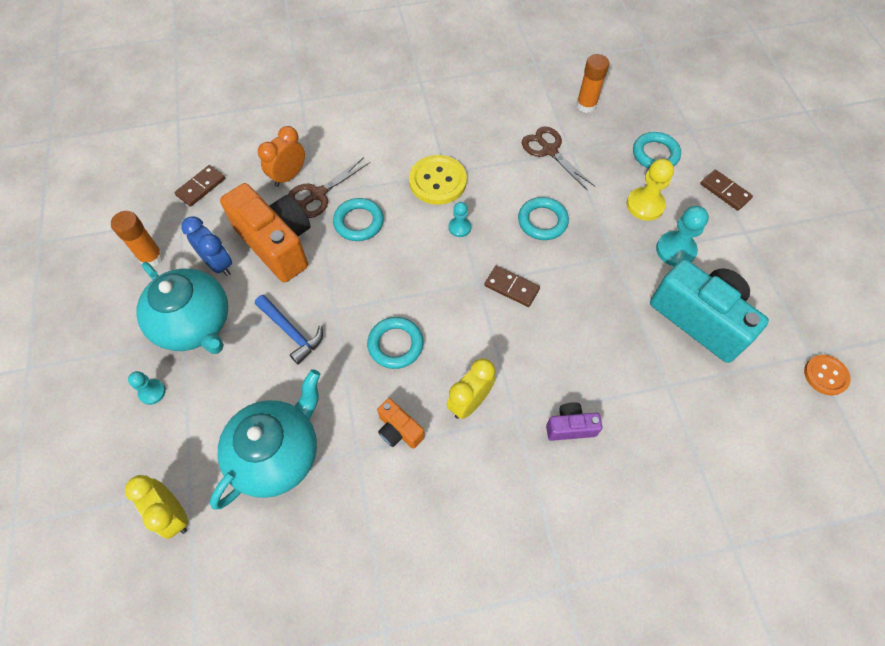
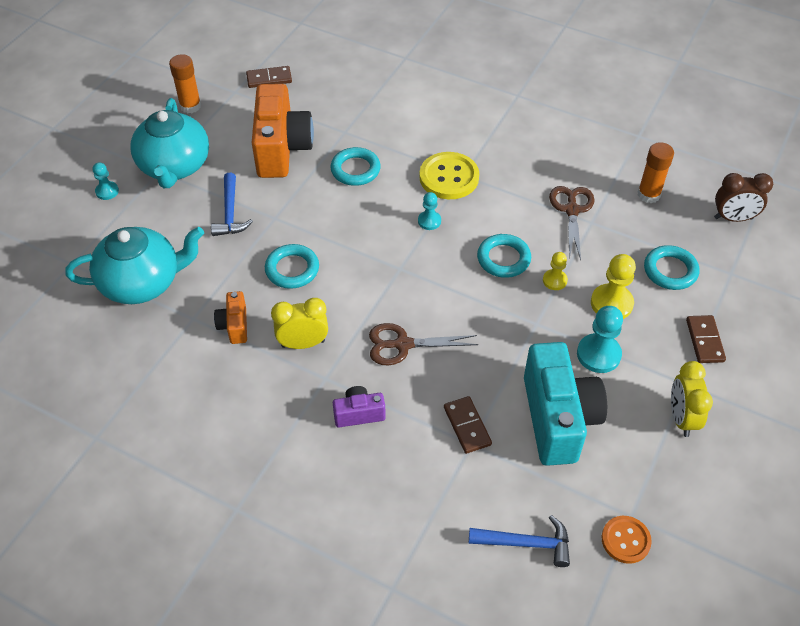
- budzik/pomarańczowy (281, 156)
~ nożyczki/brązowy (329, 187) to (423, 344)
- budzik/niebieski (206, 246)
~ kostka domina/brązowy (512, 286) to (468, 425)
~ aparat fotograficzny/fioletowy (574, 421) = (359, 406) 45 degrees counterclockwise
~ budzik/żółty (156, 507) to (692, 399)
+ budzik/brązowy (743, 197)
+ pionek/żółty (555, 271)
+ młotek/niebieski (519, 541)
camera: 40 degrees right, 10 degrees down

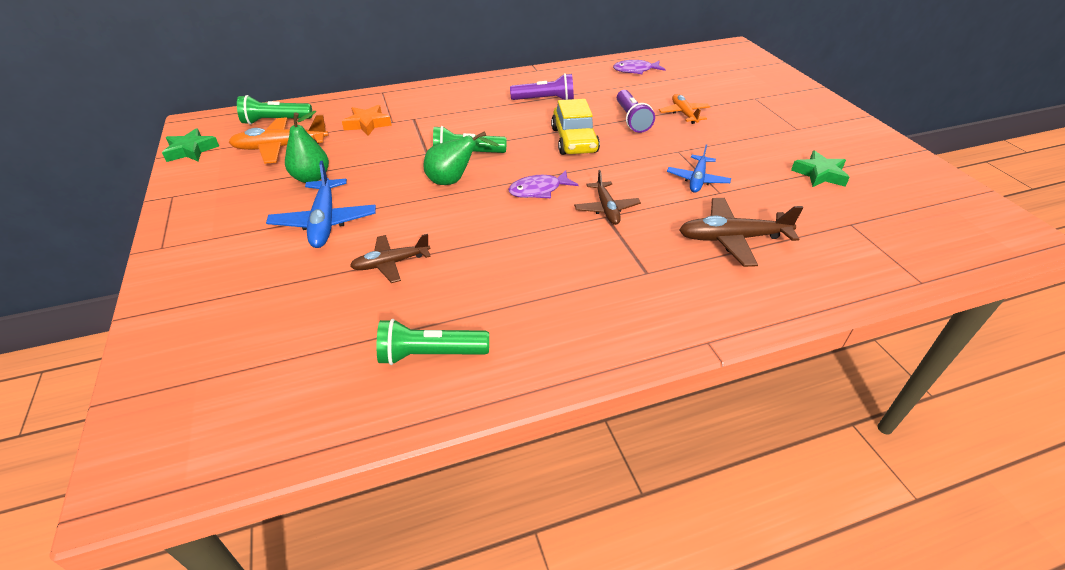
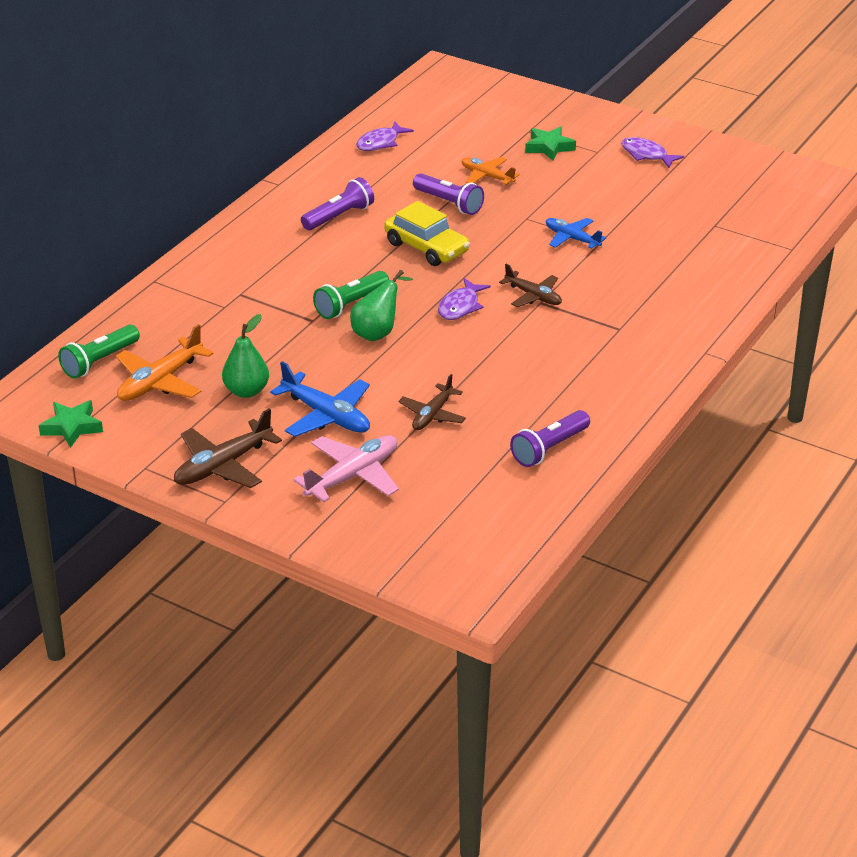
- gwiazda/pomarańczowy (367, 120)
~ samolot/niebieski (699, 168) = (576, 233) 150 degrees clockwise
~ gwiazda/zielony (820, 168) to (550, 144)
~ samolot/brązowy (741, 232) to (228, 448)
~ latarka/zielony (433, 342) to latarka/fioletowy (550, 438)
+ ryba/fioletowy (652, 152)
+ samolot/różowy (346, 468)
camera: 40 degrees left, 5 degrees down

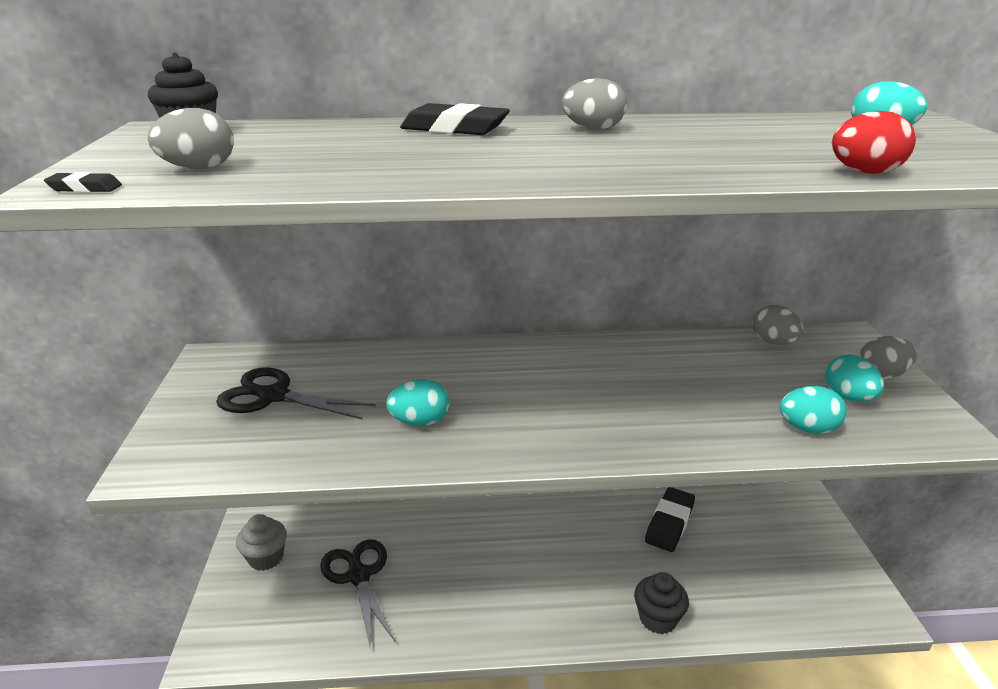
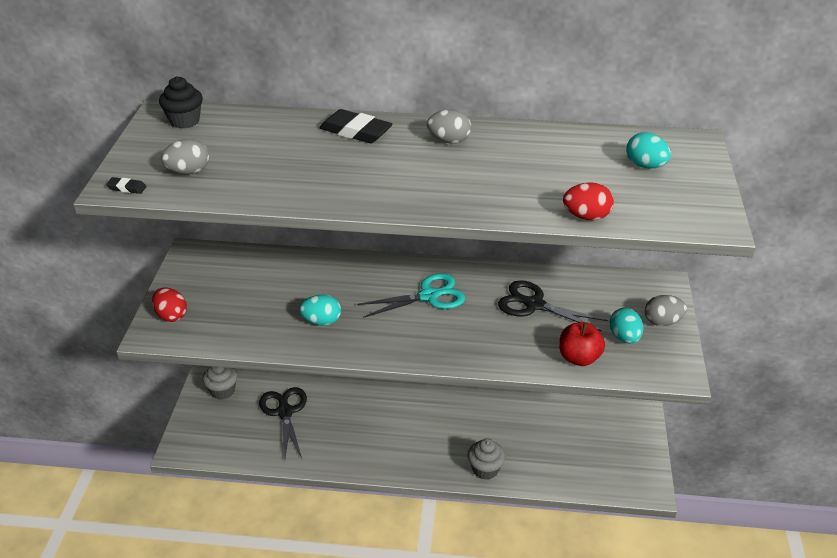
- jajko/szary (778, 325)
~ nożyczki/czarny (296, 393) to (553, 306)
~ jajko/turkusowy (813, 410) to jabłko/czerwony (582, 344)
- gumka do mazania/czarny (670, 519)
~ muffinka/czarny (661, 603) to muffinka/szary (486, 459)
+ nożyczki/turkusowy (411, 295)
+ jajko/czerwony (169, 304)
camera: 10 degrees right, 10 degrees up

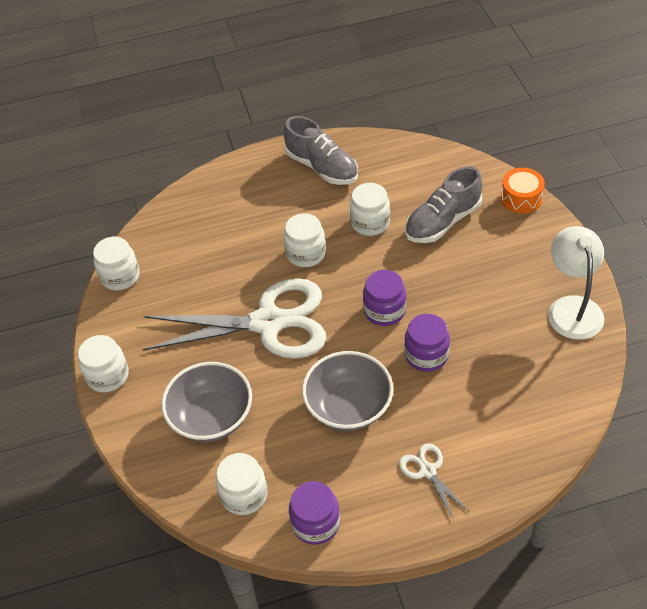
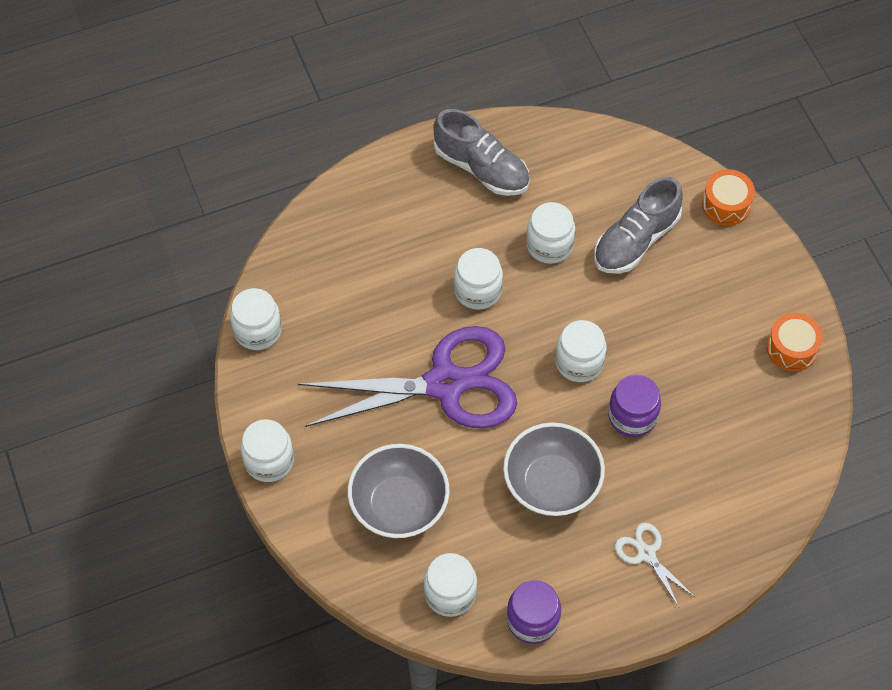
~ lampka/biały (576, 283) to bęben/pomarańczowy (795, 342)
~ słoik/fioletowy (384, 298) to słoik/biały (581, 351)
~ nożyczki/biały (234, 318) to nożyczki/fioletowy (407, 377)
camera: 10 degrees left, 10 degrees up

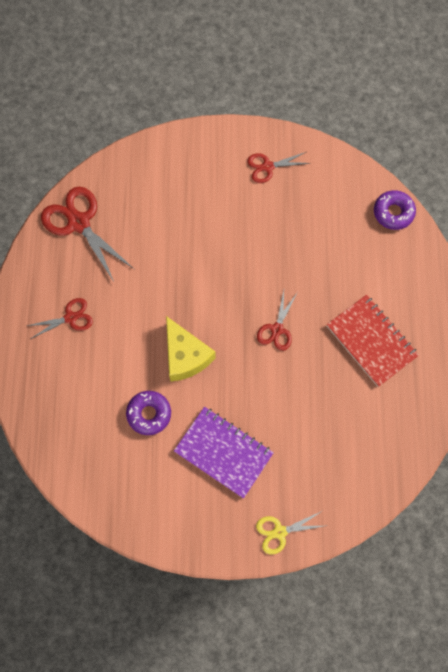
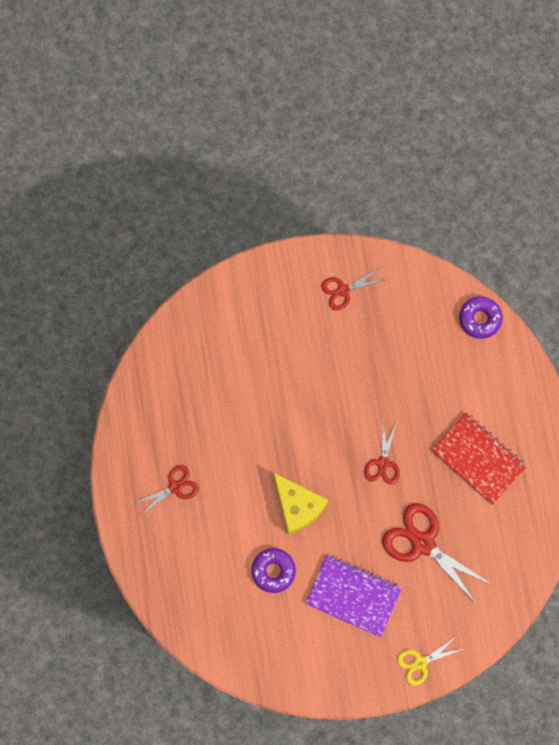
~ nożyczki/czerwony (87, 234) to (437, 553)
camera: 10 degrees left, 5 degrees up

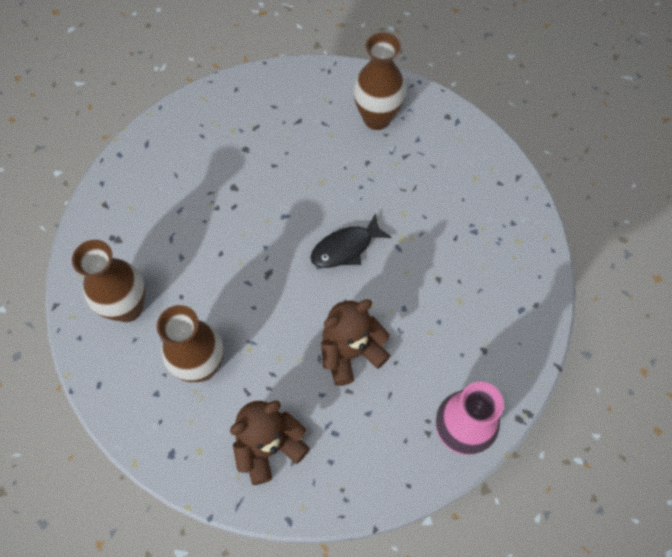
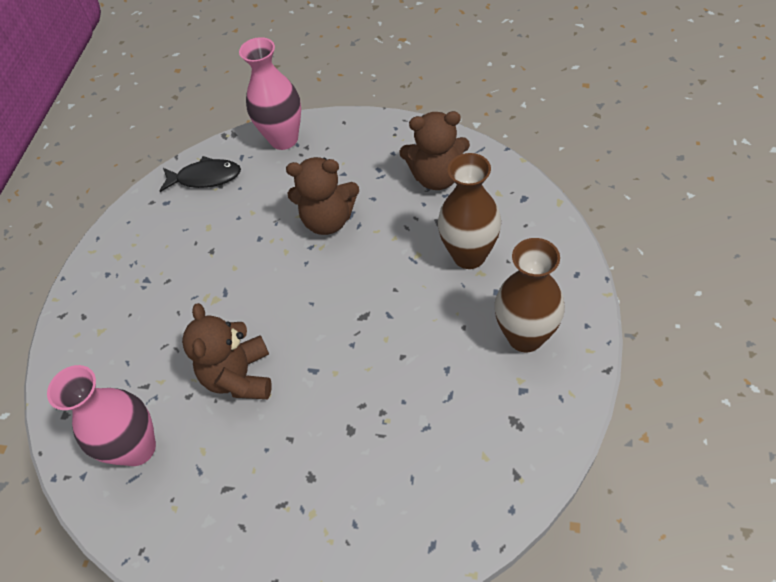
~ wazon/brązowy (379, 81) to wazon/różowy (101, 415)
~ ryba/czarny (351, 241) to (200, 174)
+ miś/brązowy (227, 351)
camera: 145 degrees left, 10 degrees down

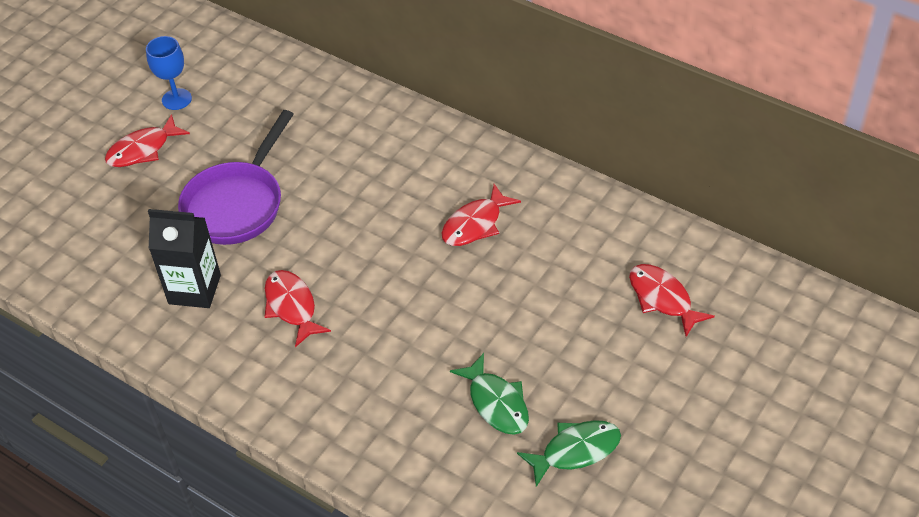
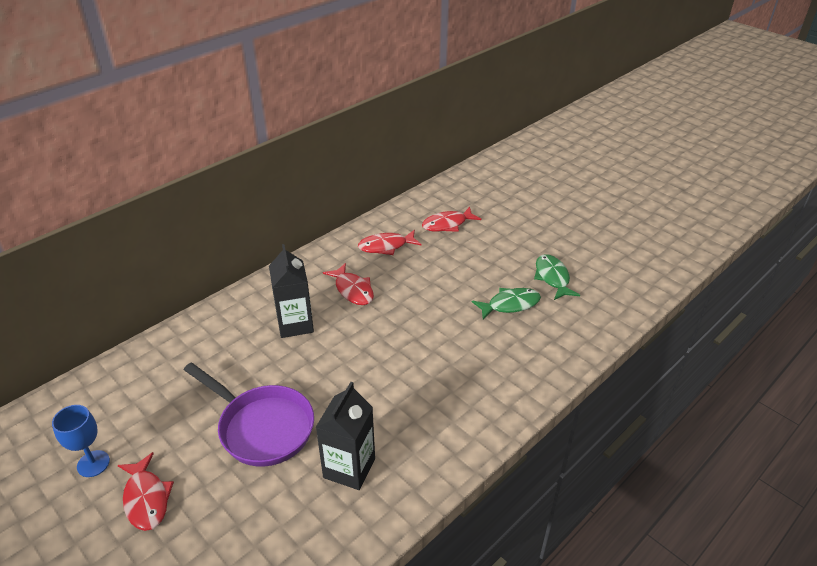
~ ryba/czerwony (297, 308) to (390, 242)
+ karton mleka/czarny (291, 291)
camera: 80 degrees left, 10 degrees down

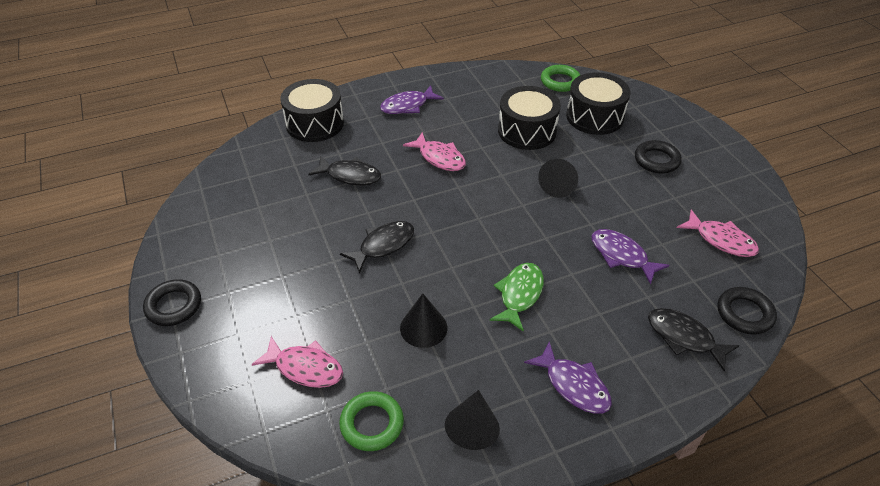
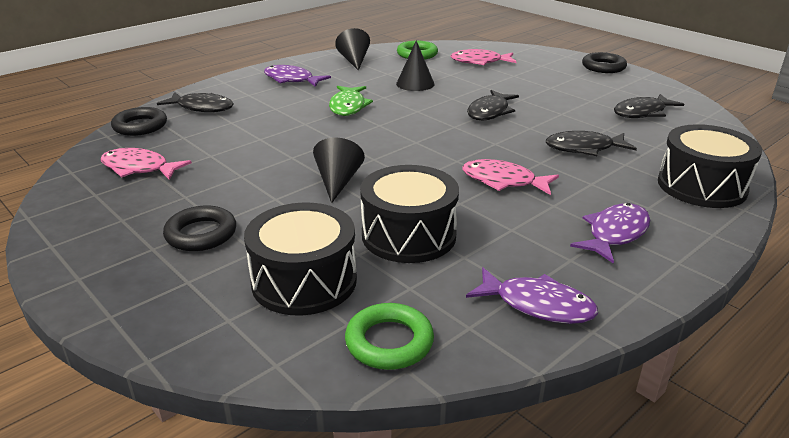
~ ryba/fioletowy (631, 256) to (532, 295)
+ ryba/czarny (649, 106)
camera: 160 degrees right, 15 degrees down

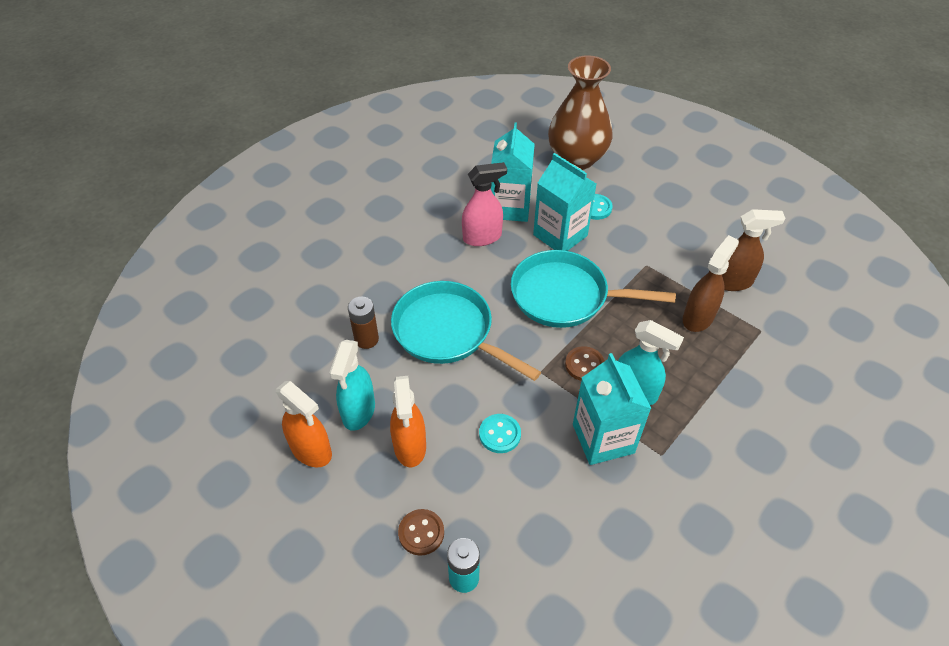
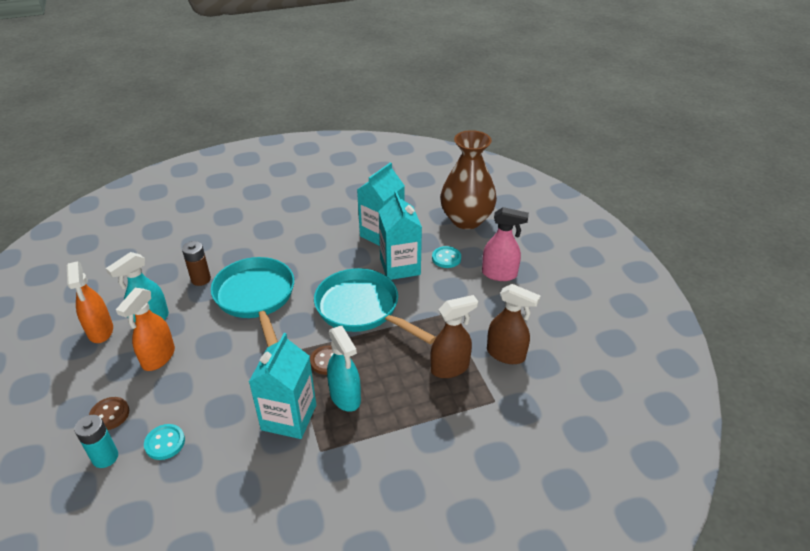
~ spryskiwacz/różowy (484, 204) to (505, 244)
~ guzik/turkusowy (500, 433) to (164, 442)
camera: 30 degrees right, 10 degrees down

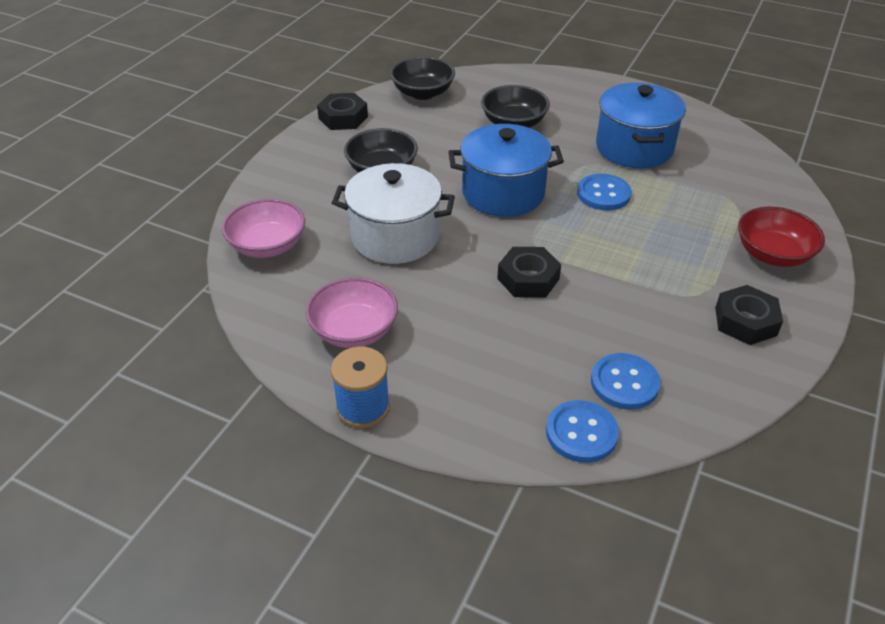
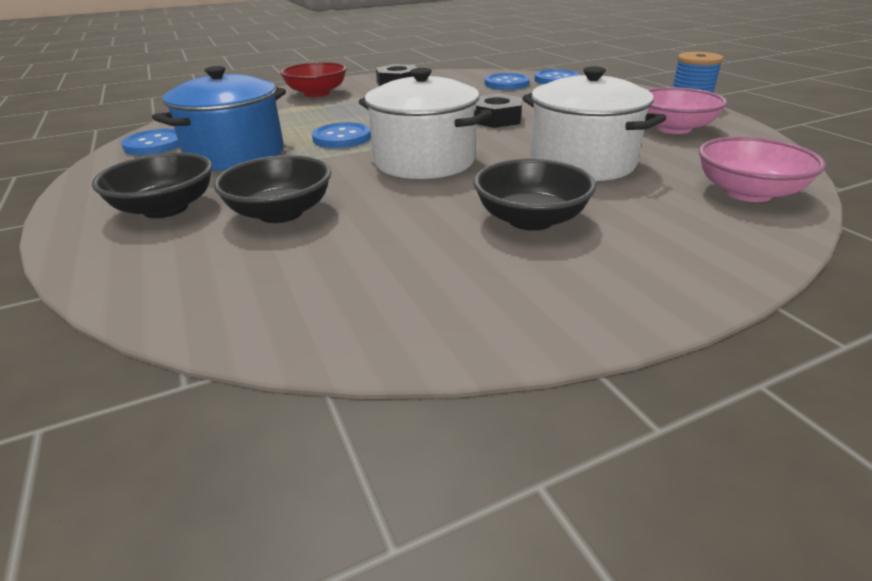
~ miska/czarny (422, 78) to (152, 185)
- nakrętka/czarny (342, 111)
~ garnek/niebieski (506, 170) to garnek/biały (425, 123)
+ guzik/niebieski (150, 142)
camera: 140 degrees left, 10 degrees down

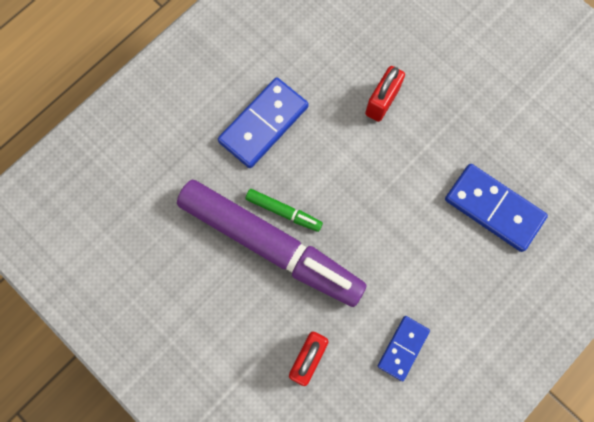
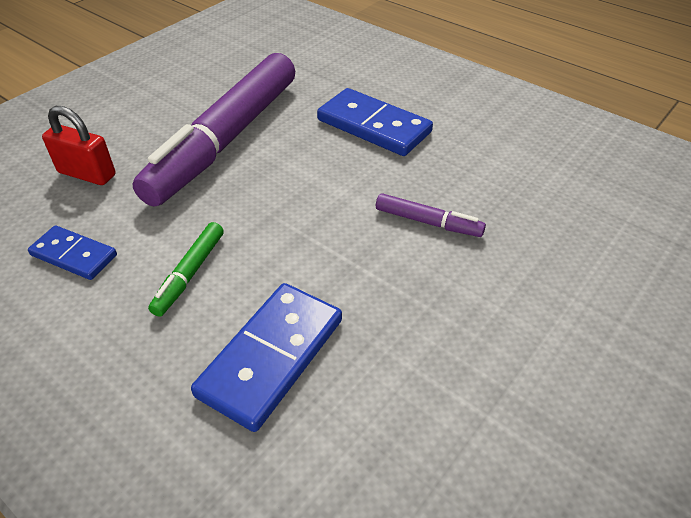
~ kłódka/czerwony (385, 94) to flamaster/fioletowy (431, 215)
~ flamaster/zielony (284, 210) to (186, 269)
camera: 85 degrees right, 30 degrees down

